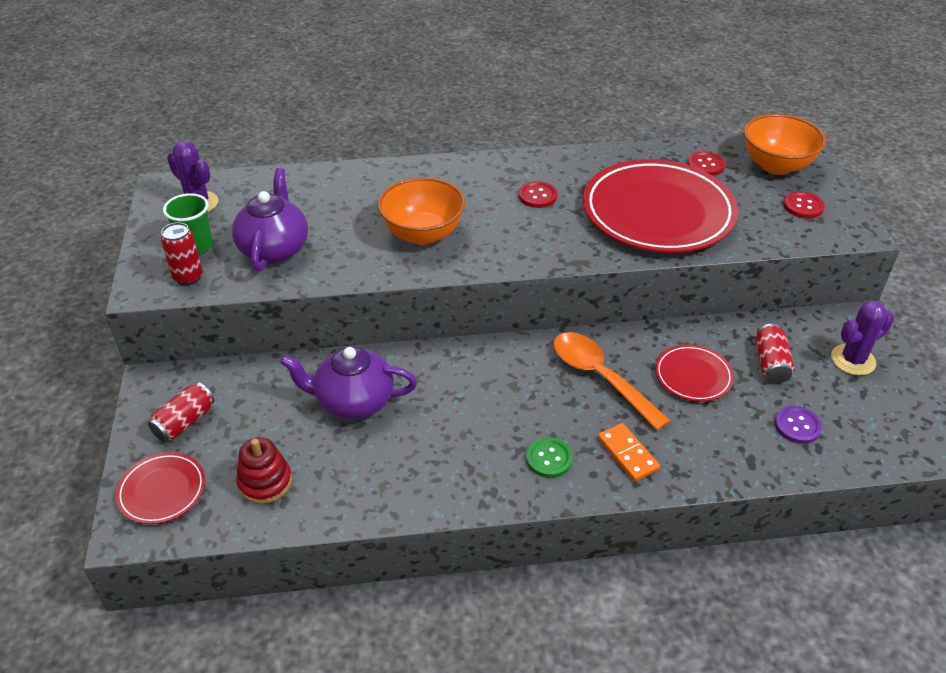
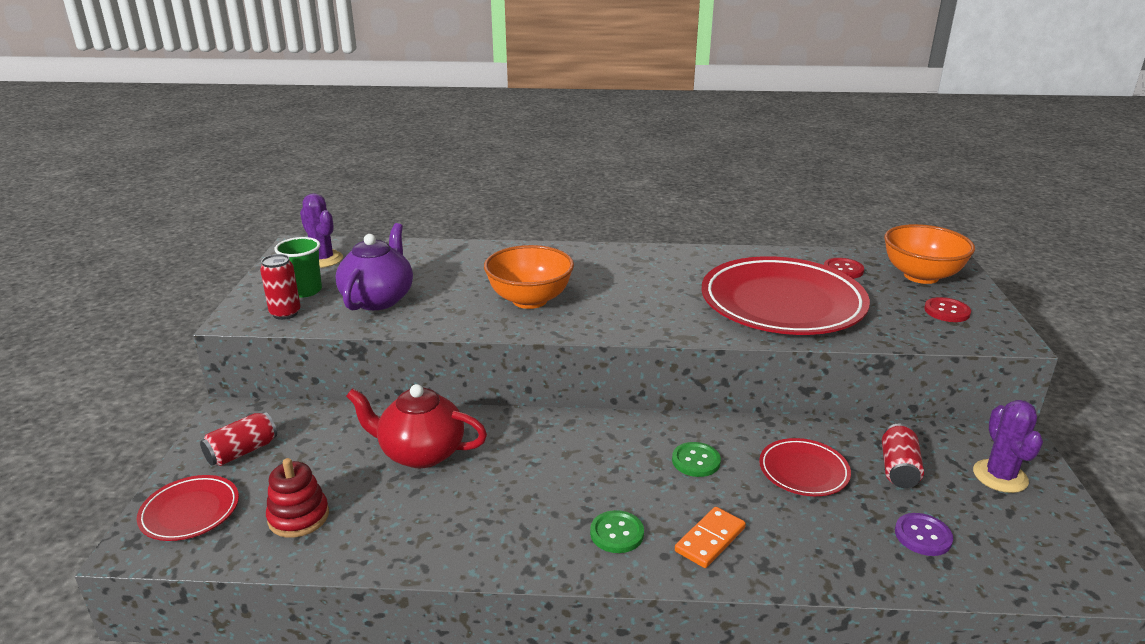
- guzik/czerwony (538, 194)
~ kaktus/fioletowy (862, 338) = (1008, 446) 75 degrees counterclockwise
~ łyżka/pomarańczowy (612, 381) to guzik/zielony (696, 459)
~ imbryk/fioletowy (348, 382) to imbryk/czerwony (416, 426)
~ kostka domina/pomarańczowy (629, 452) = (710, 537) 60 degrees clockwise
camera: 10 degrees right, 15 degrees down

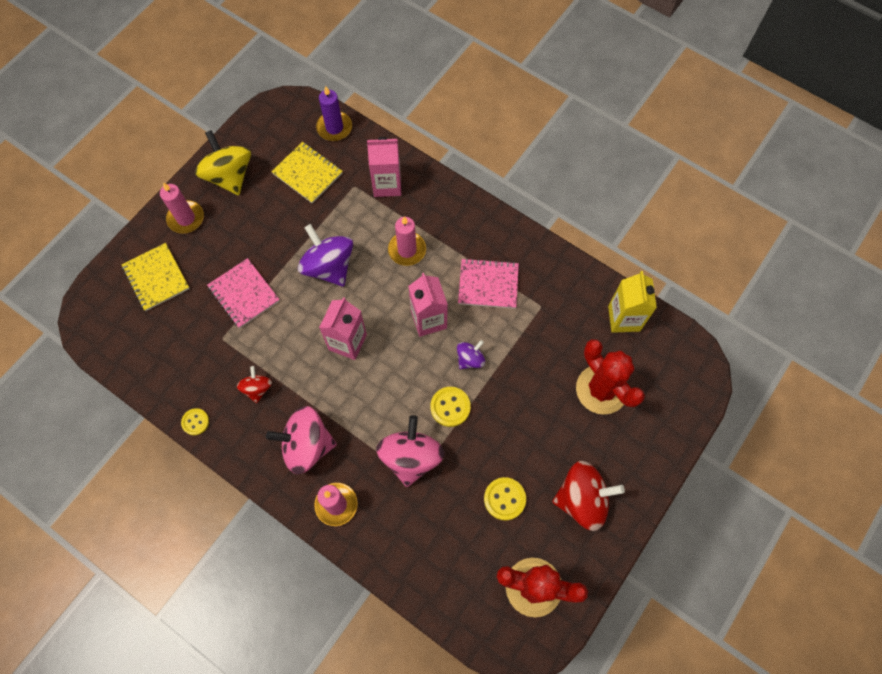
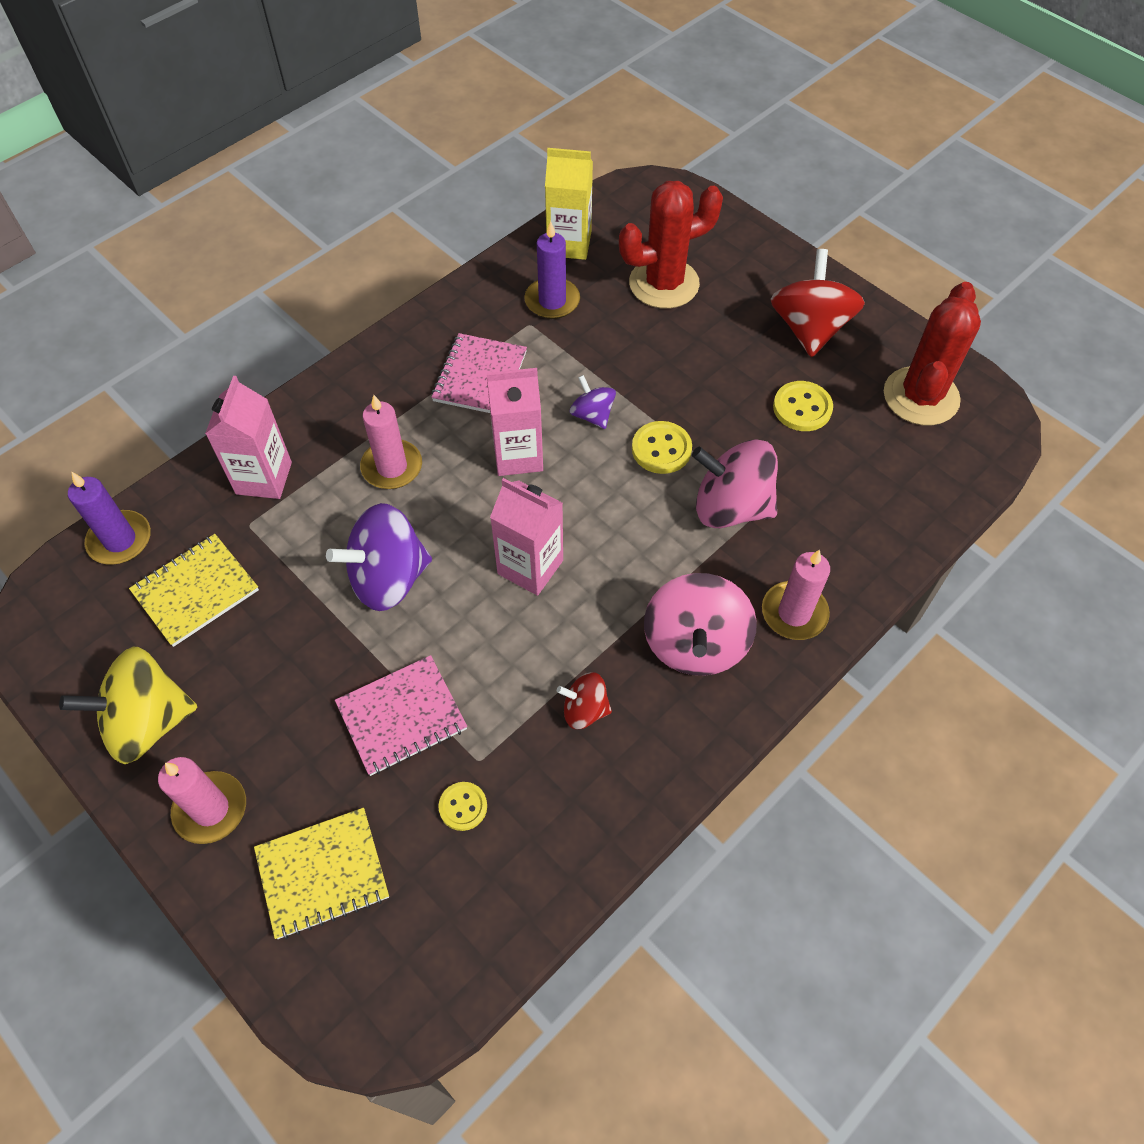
~ guzik/żółty (195, 421) to (462, 806)
+ świeca/fioletowy (552, 270)
camera: 80 degrees left, 10 degrees down

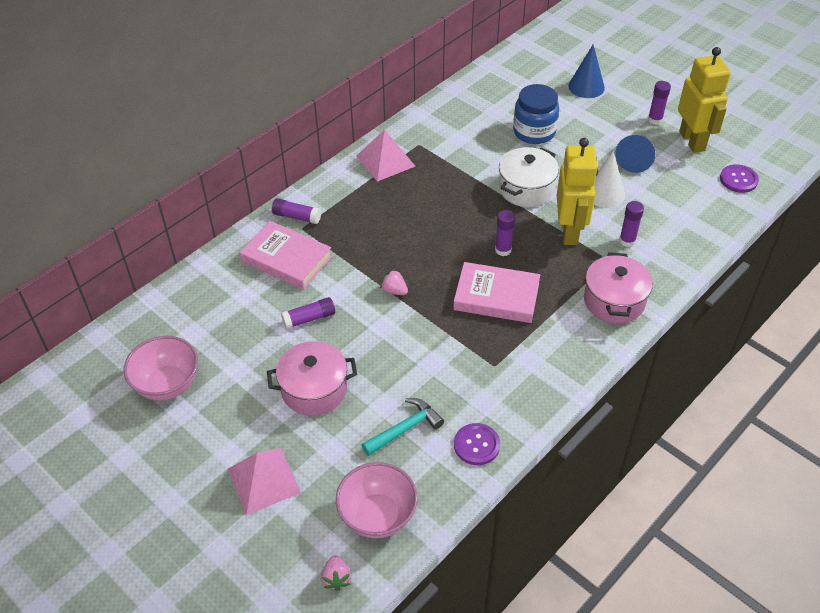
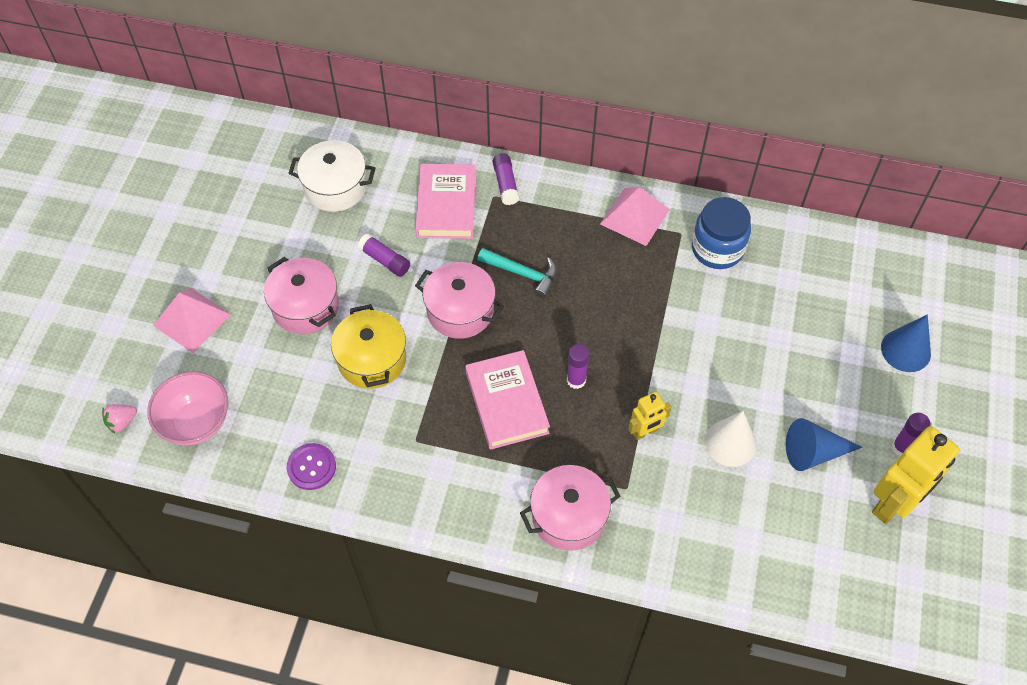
~ słoik/niebieski (536, 114) to (721, 233)
~ robot/żółty (577, 191) = (649, 416) x0.53
~ garnek/biały (529, 177) to (331, 176)
- guzik/fioletowy (739, 178)
- klej w sztyfcie/fioletowy (631, 224)
~ truskawka/różowy (394, 282) to garnek/różowy (459, 300)
- miska/różowy (161, 368)
~ młotek/turkusowy (402, 427) to (517, 273)
+ garnek/żółty (368, 346)
camera: 60 degrees right, 10 degrees up

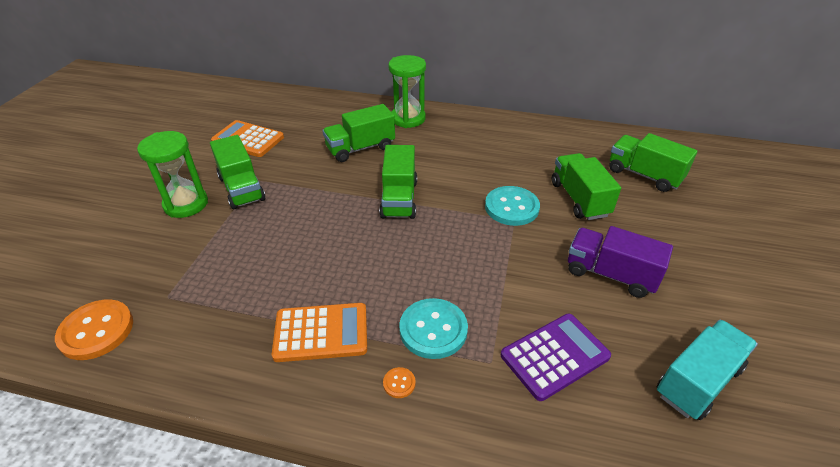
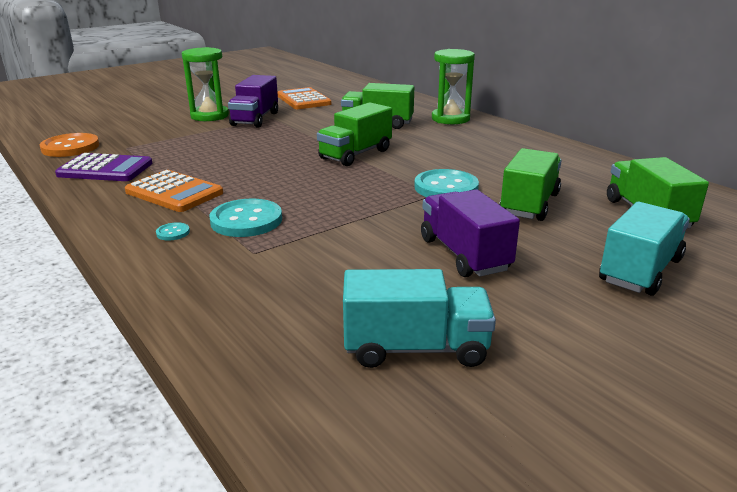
~ ciężarówka/zielony (237, 172) to ciężarówka/fioletowy (253, 101)
~ kalkulator/fioletowy (556, 357) to (104, 167)
~ guzik/pomarańczowy (399, 382) to guzik/turkusowy (173, 231)
+ ciężarówka/turkusowy (644, 249)
camera: 40 degrees right, 15 degrees down

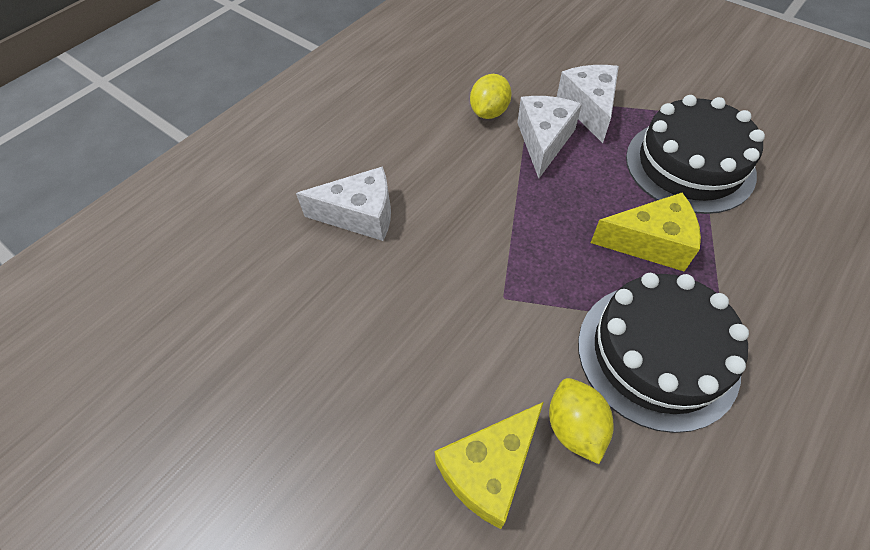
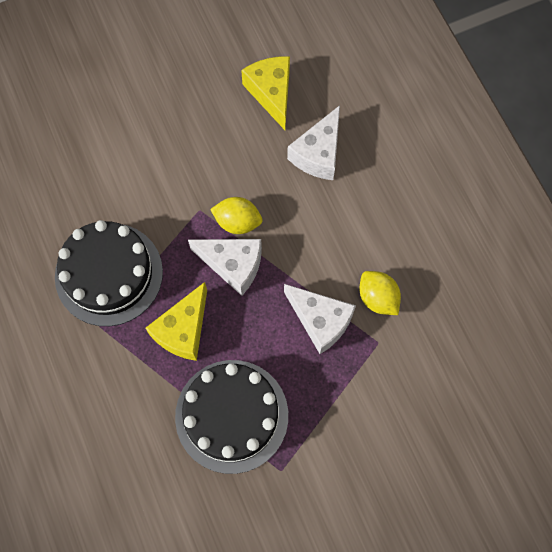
~ ser/biały (588, 104) to (225, 267)
~ cytryna/żółty (581, 421) to (236, 215)
~ ser/żółty (489, 465) to (265, 93)
camera: 115 degrees right, 15 degrees up

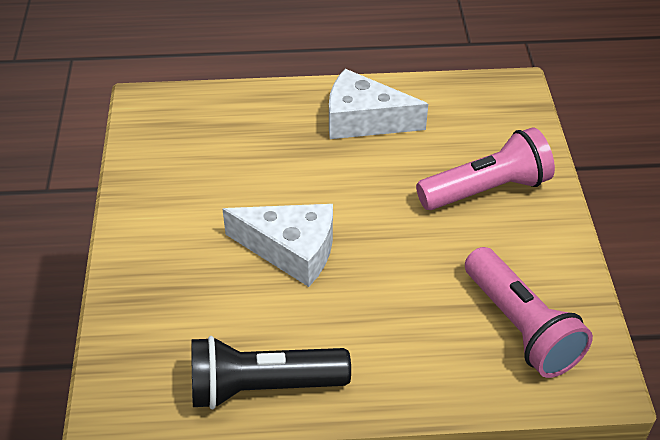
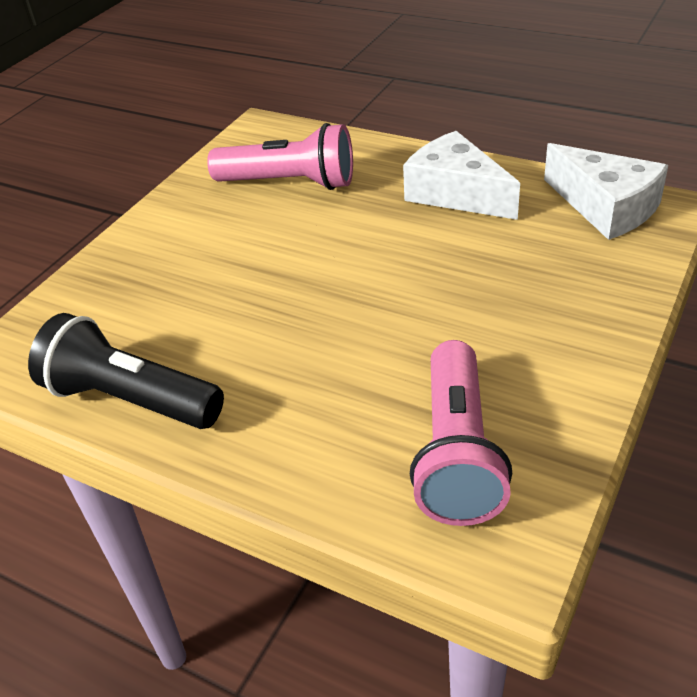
~ latarka/różowy (485, 168) to (280, 156)
~ ser/biały (277, 245) to (606, 191)
camera: 35 degrees right, 5 degrees down

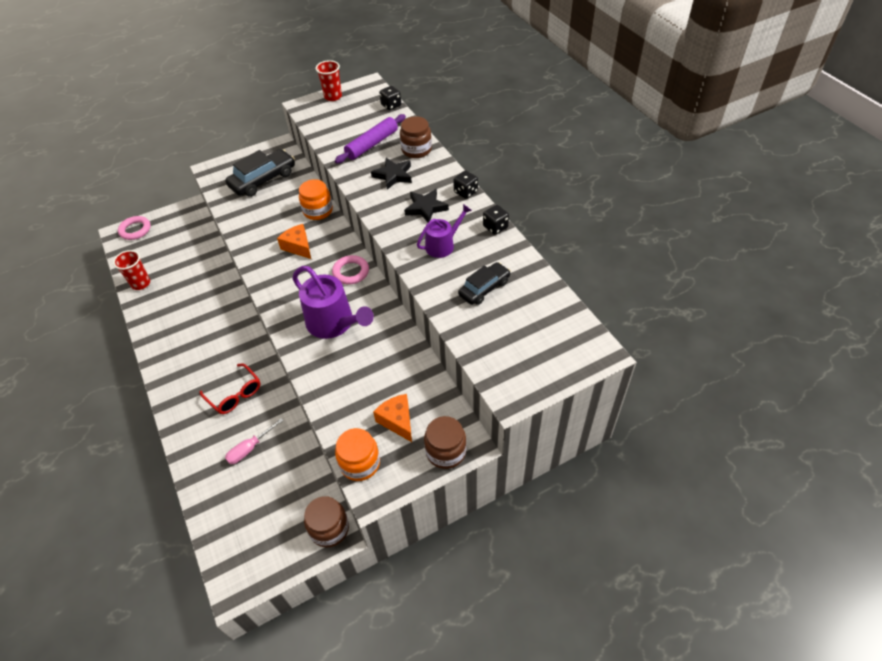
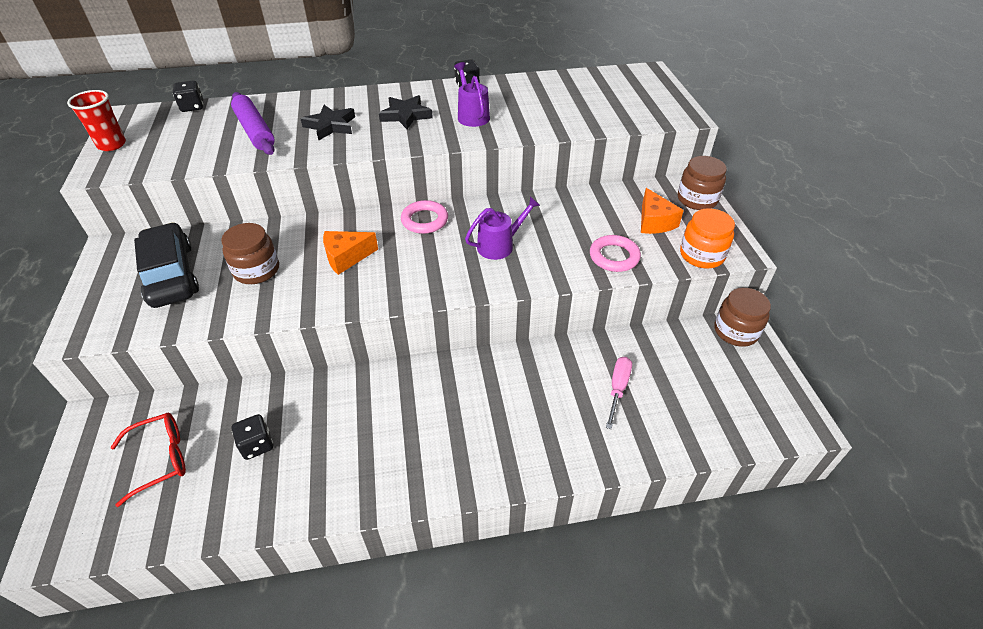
~ słoik/brązowy (416, 137) to (250, 253)
~ kostka do gry/czarny (465, 184) to (252, 437)
- słoik/pomarańczowy (316, 199)
~ pierścień/różowy (134, 228) to (615, 253)
- szklanka/czerwony (131, 270)
- samochód/czarny (484, 283)
~ konewka/fioletowy (333, 302) = (502, 228) x0.60
~ okulary/czerwony (230, 388) to (148, 460)
~ ser/pomarańczowy (392, 418) = (662, 211) 90 degrees counterclockwise
~ śrubokręt/różowy (254, 441) = (619, 393) 135 degrees counterclockwise
camera: 75 degrees left, 5 degrees down

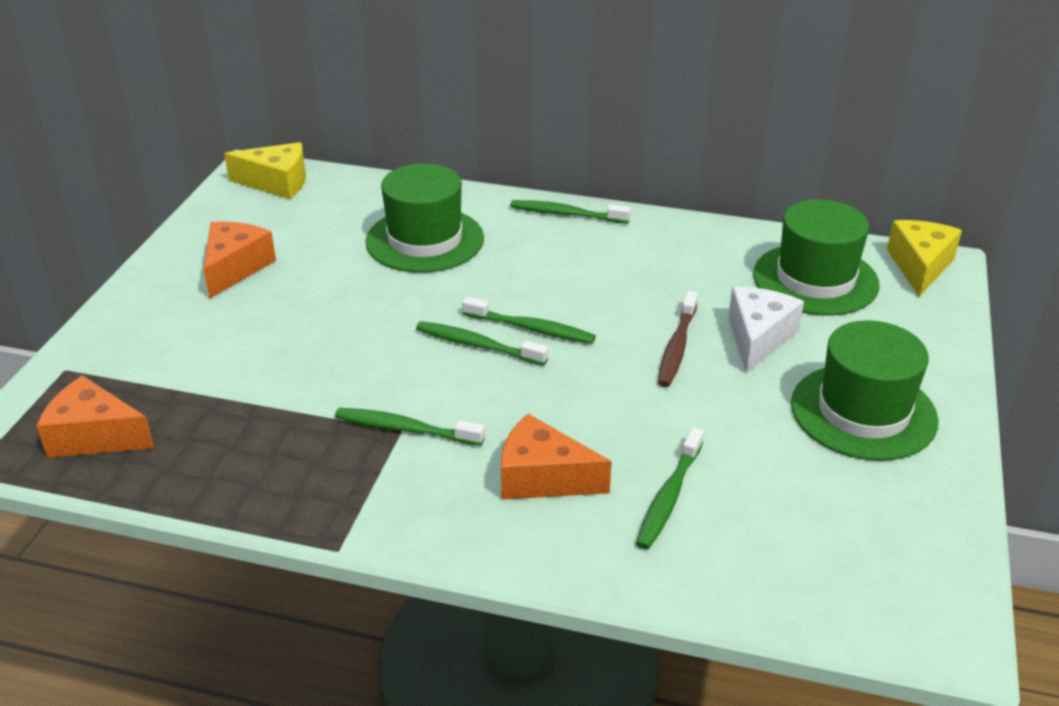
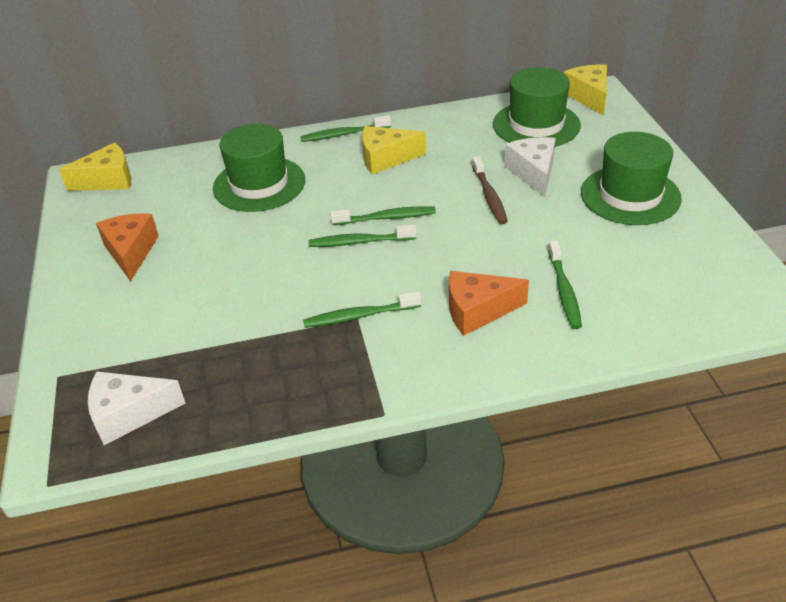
~ ser/pomarańczowy (95, 416) to ser/biały (136, 408)
+ ser/żółty (394, 150)
camera: 25 degrees left, 5 degrees up

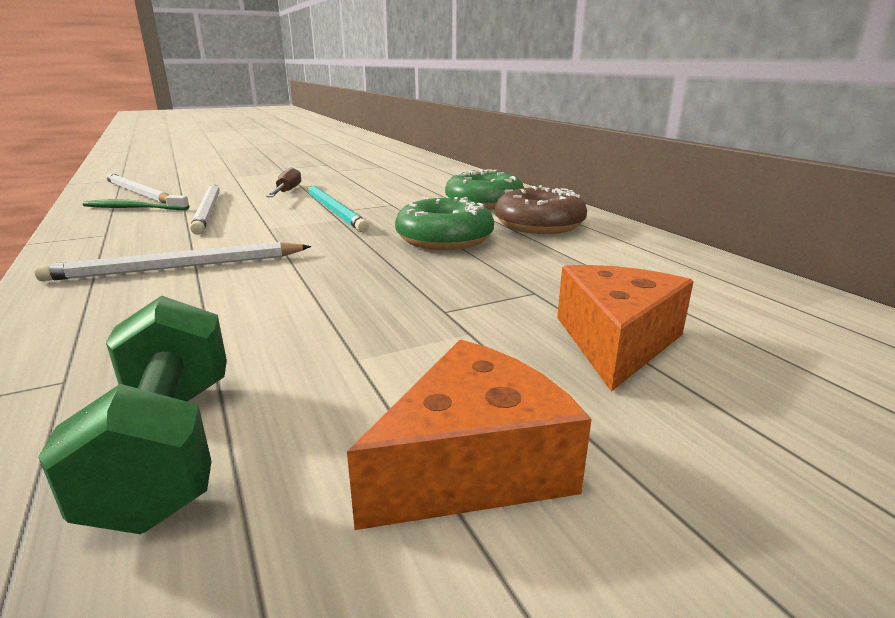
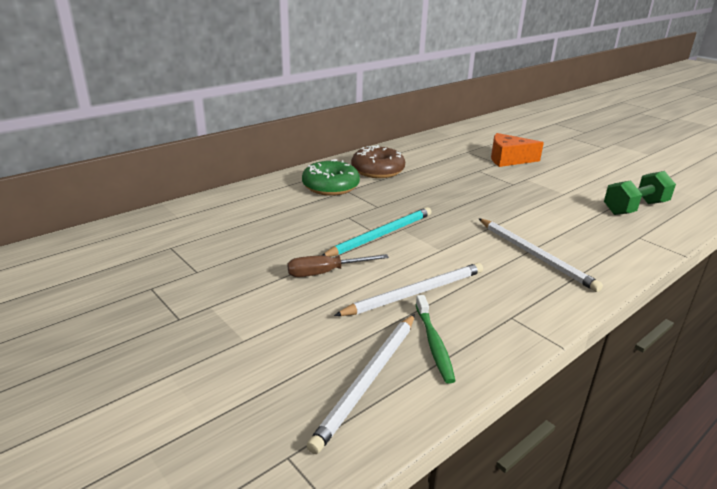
- donut/zielony (444, 223)
- ser/pomarańczowy (469, 435)
camera: 105 degrees left, 5 degrees up

